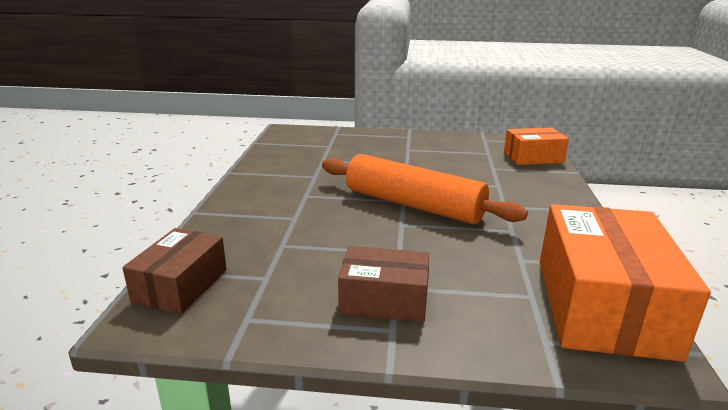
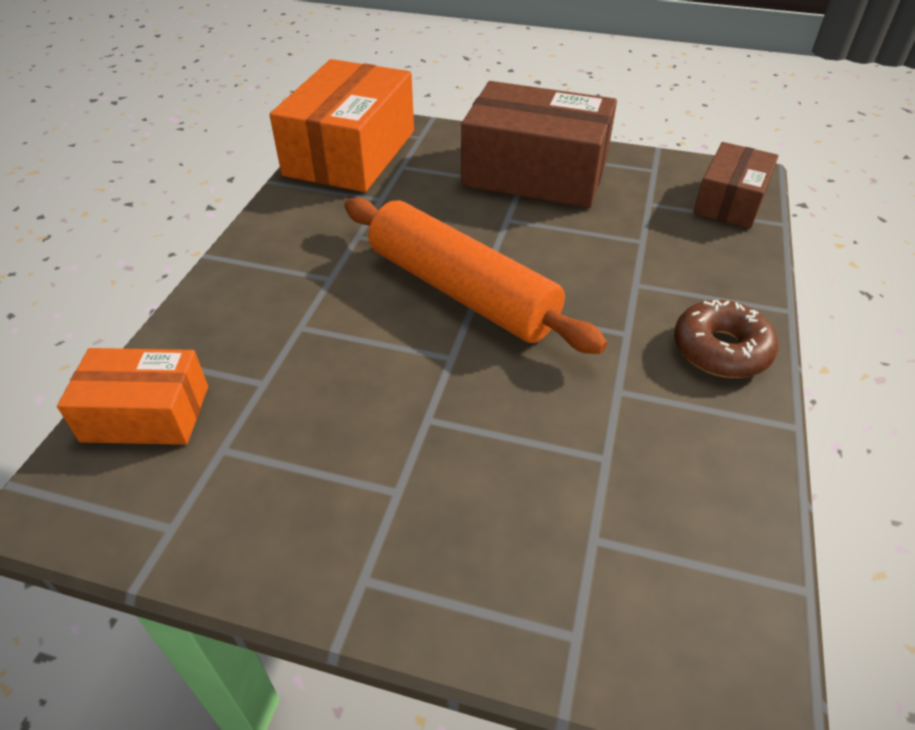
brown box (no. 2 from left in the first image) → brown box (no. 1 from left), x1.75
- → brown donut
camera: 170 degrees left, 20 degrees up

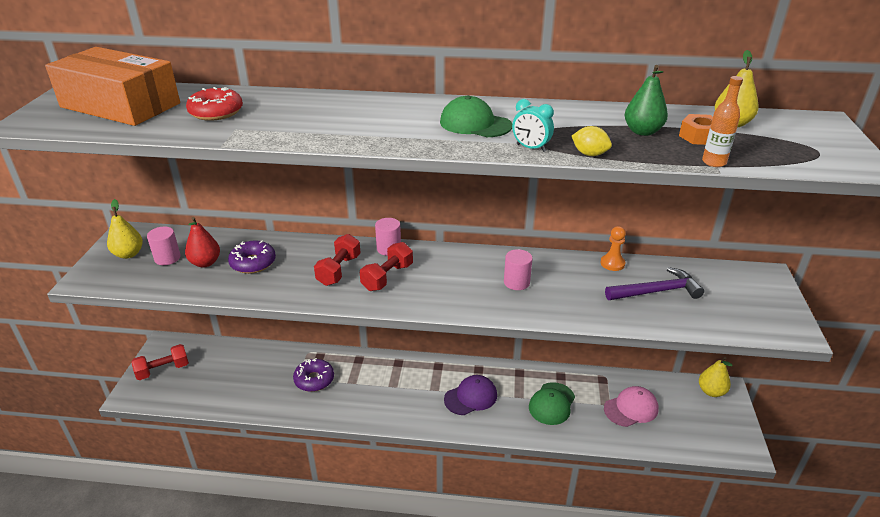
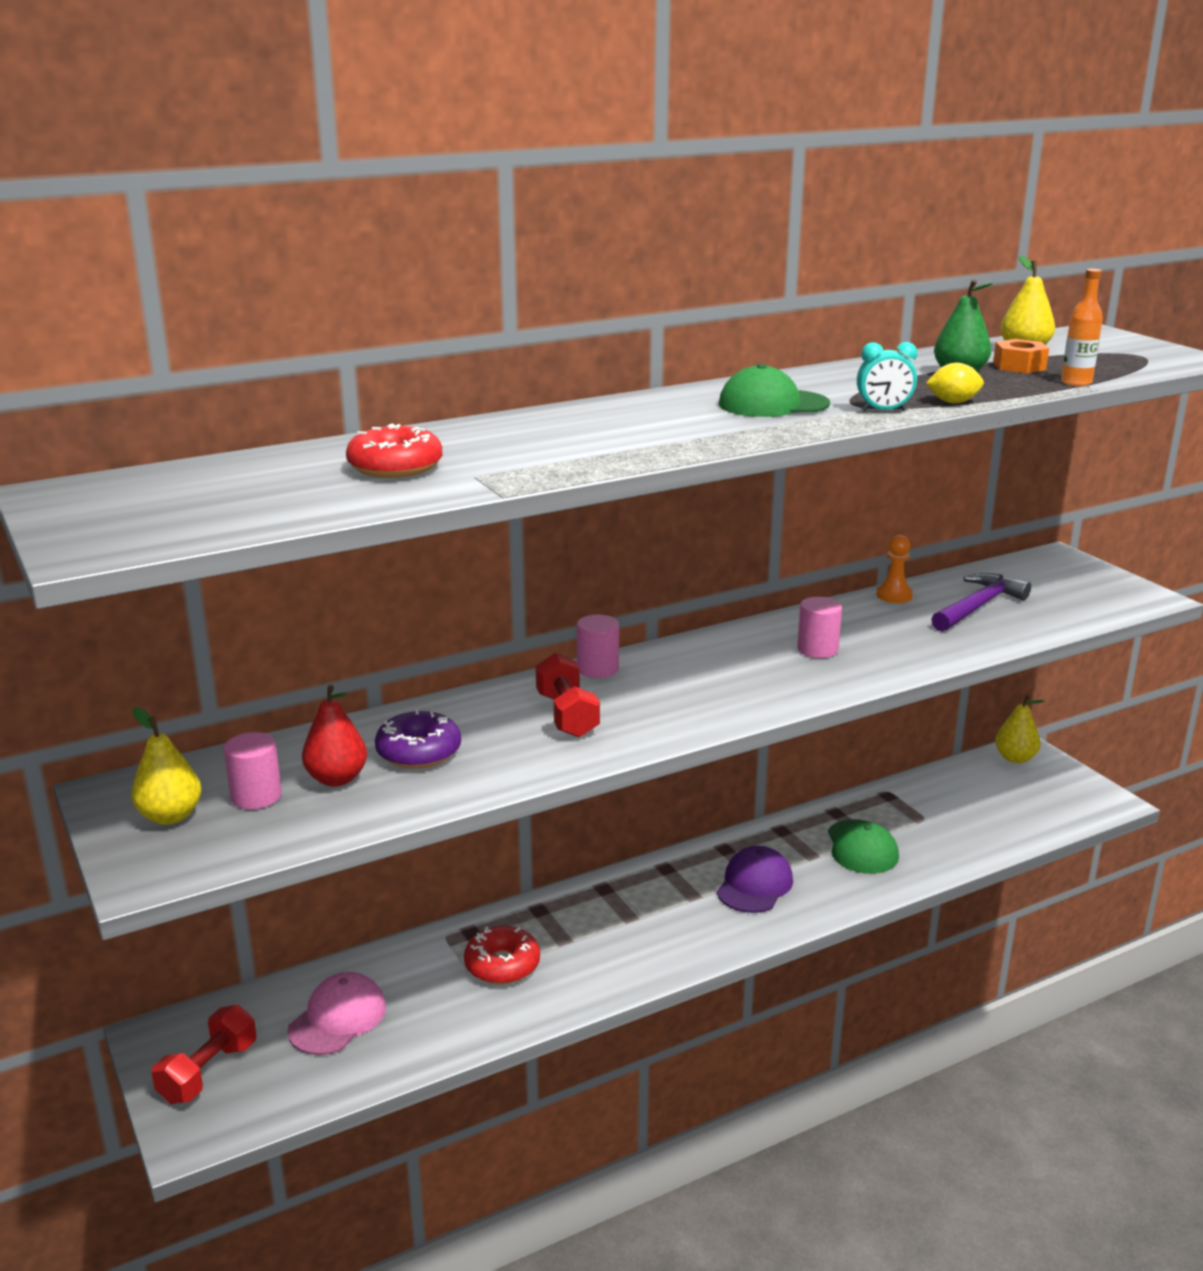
orange box → -
red dumbbell (no. 3 from left) → -
purple donut (no. 2 from left) → red donut (no. 2 from left)
pink cap, shifted
camera: 35 degrees left, 10 degrees down

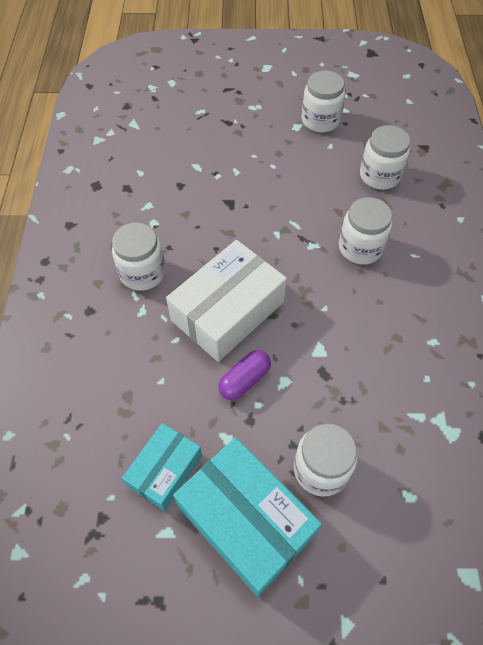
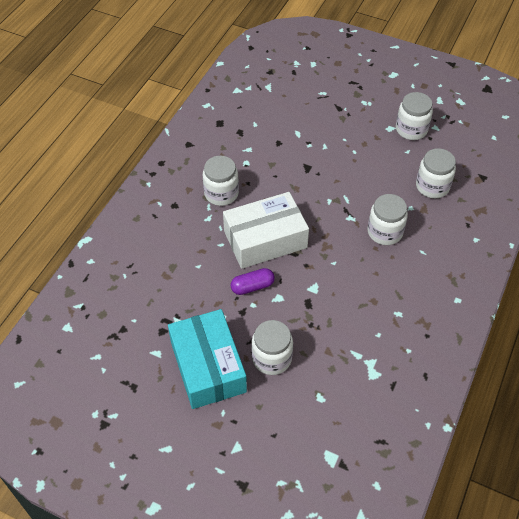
turquoise box (no. 1 from left) → -
camera: 25 degrees right, 5 degrees down

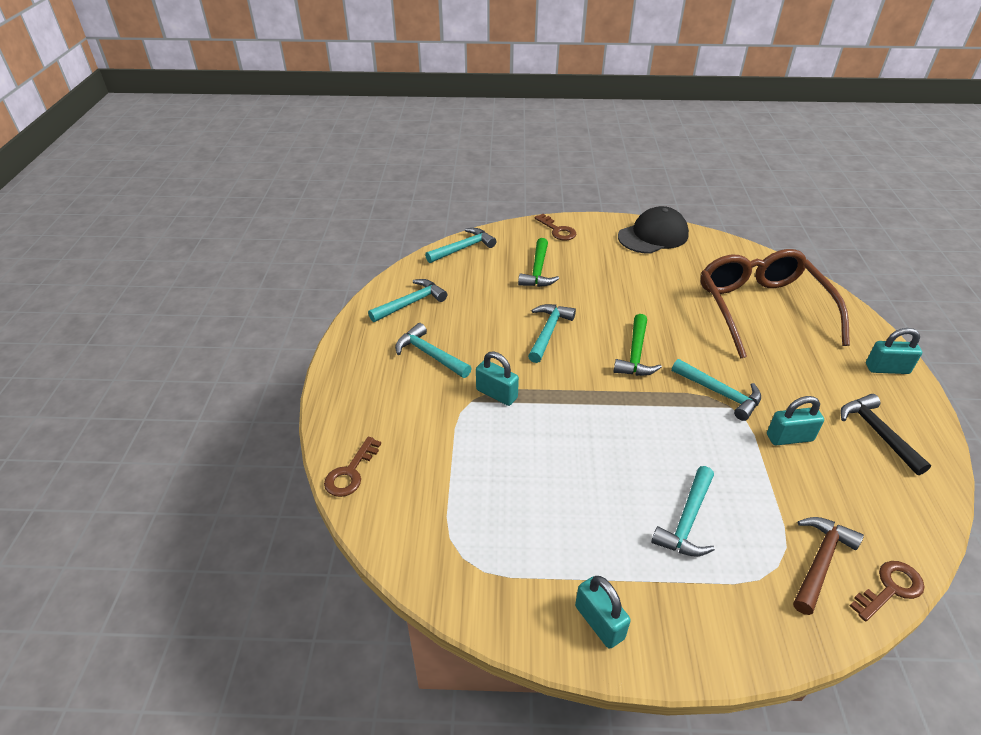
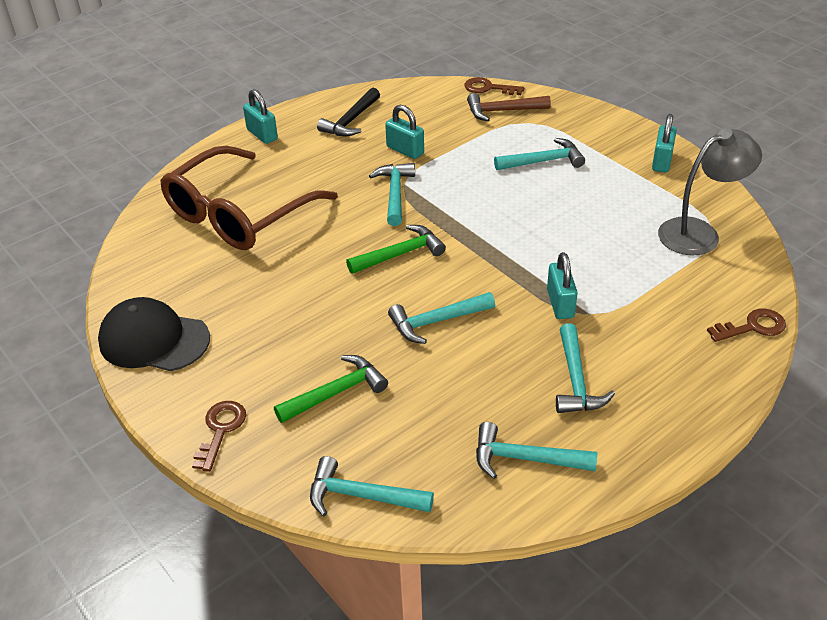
- → grey lamp
camera: 130 degrees left, 0 degrees up

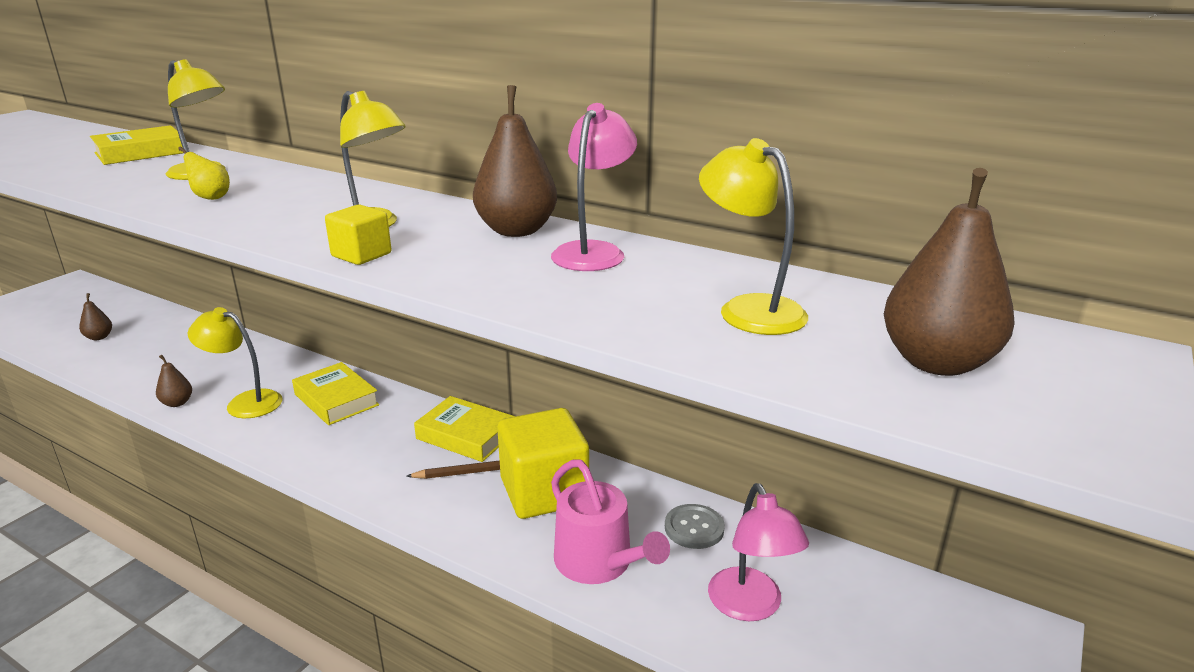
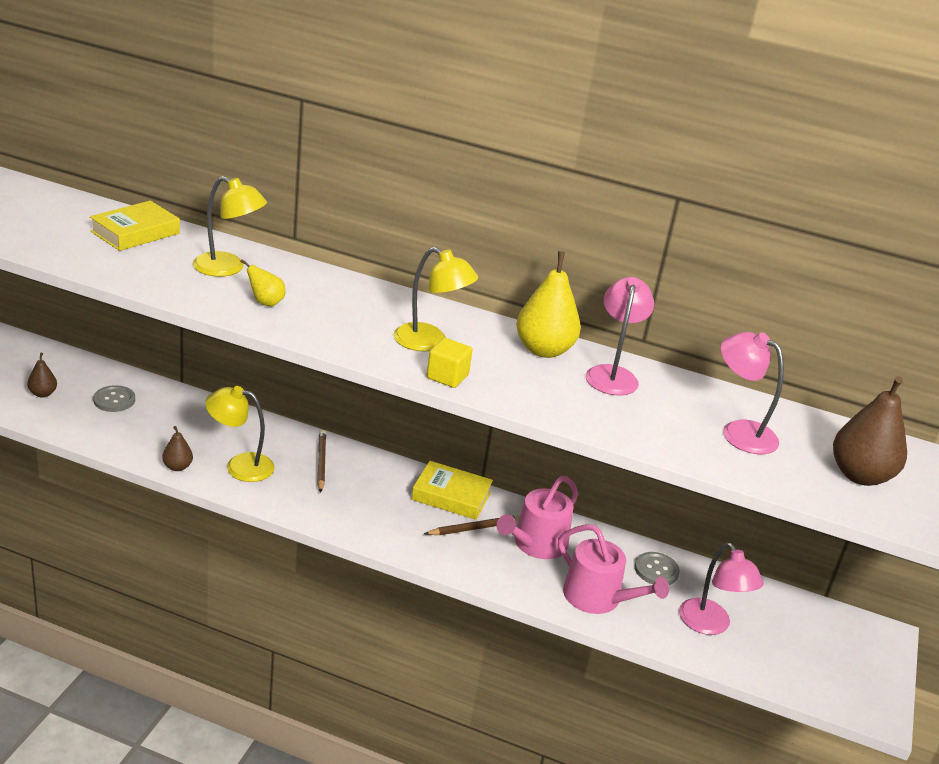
brown pear (no. 3 from left) → yellow pear (no. 2 from left)
yellow lamp (no. 4 from left) → pink lamp (no. 3 from left)
yellow book (no. 2 from left) → brown pencil (no. 1 from left)
yellow cube (no. 2 from left) → pink watering can (no. 1 from left)
- → grey button (no. 1 from left)
camera: 15 degrees left, 5 degrees up

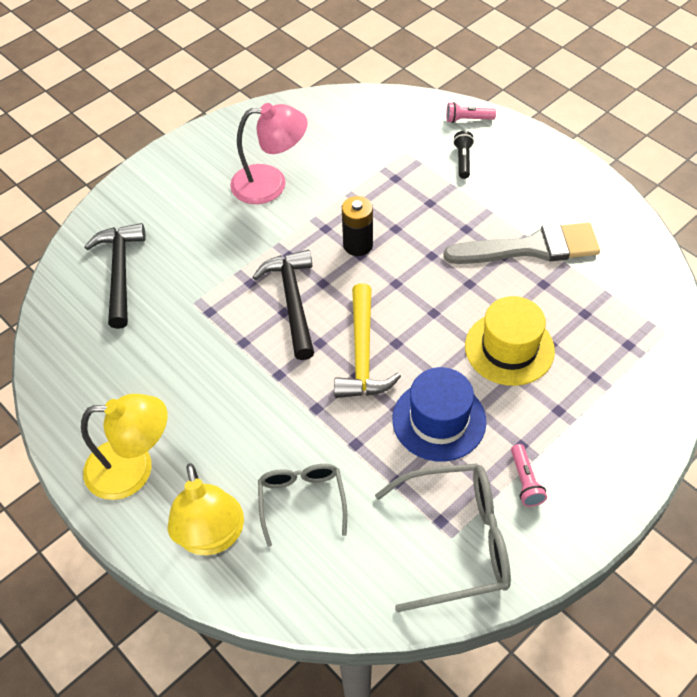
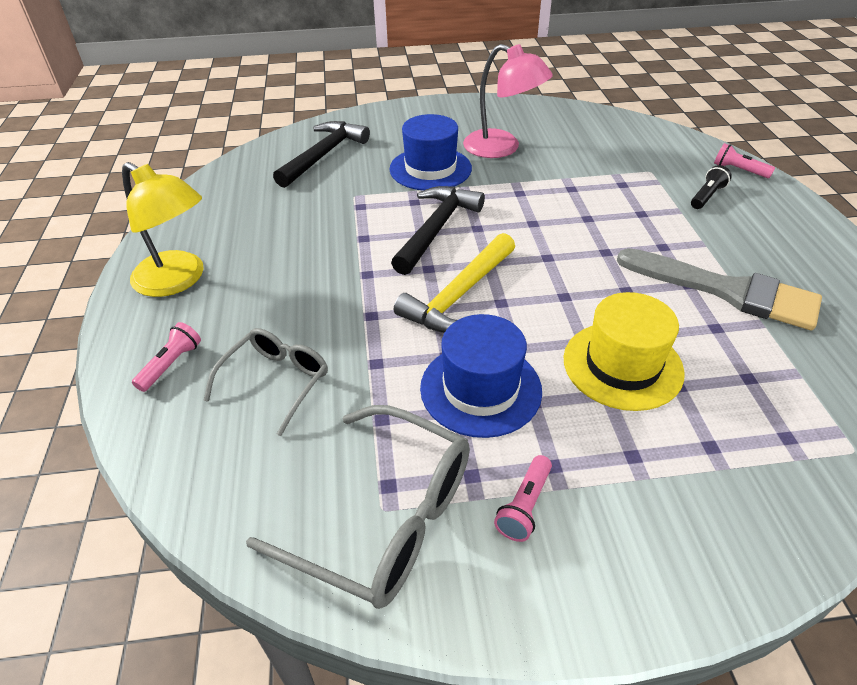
black battery → -
yellow lamp (no. 2 from left) → pink flashlight (no. 1 from left)
- → blue hat (no. 1 from left)
camera: 35 degrees right, 10 degrees down

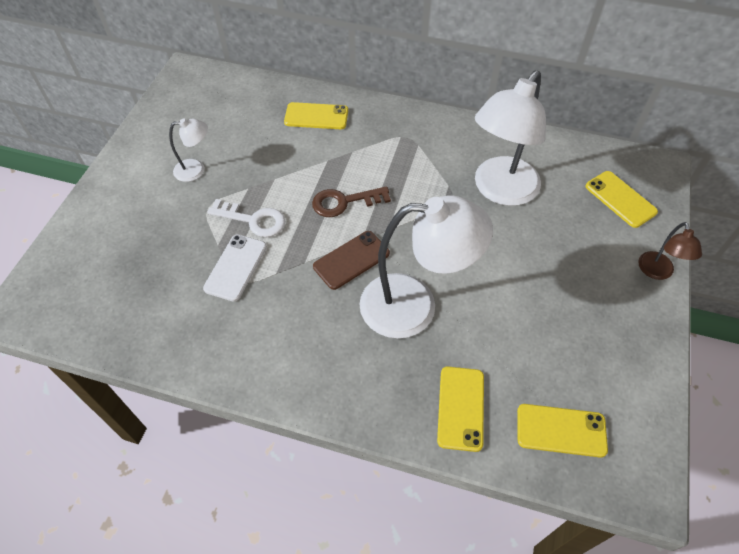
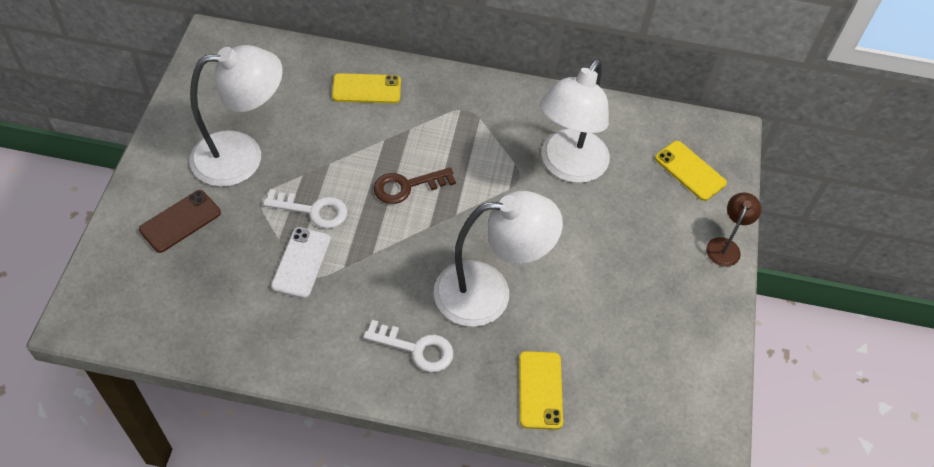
white lamp (no. 1 from left), x2.10
brown lamp, 150 degrees counterclockwise
brown phone, shifted
yellow phone (no. 3 from left) → -
- → white key (no. 2 from left)
camera: 10 degrees left, 0 degrees up

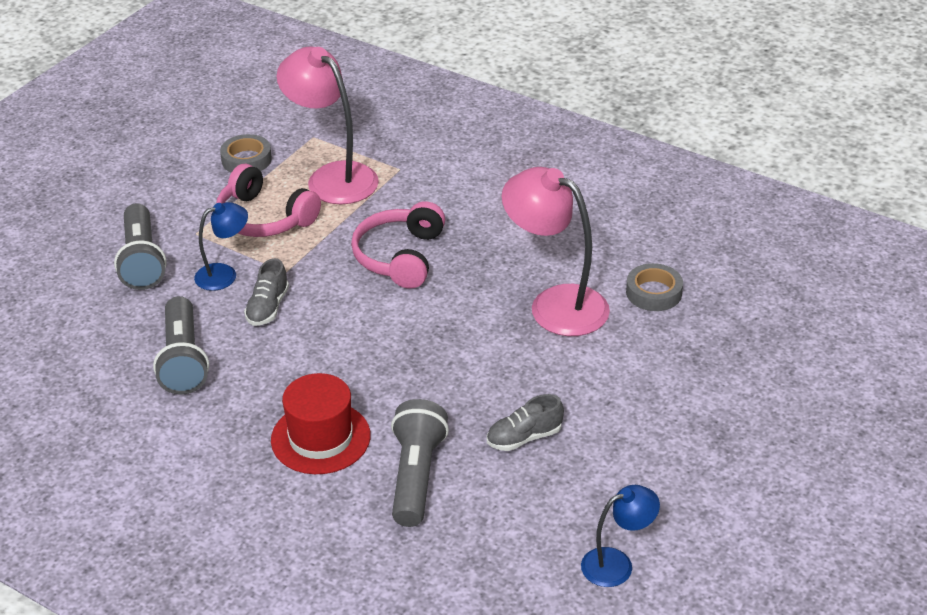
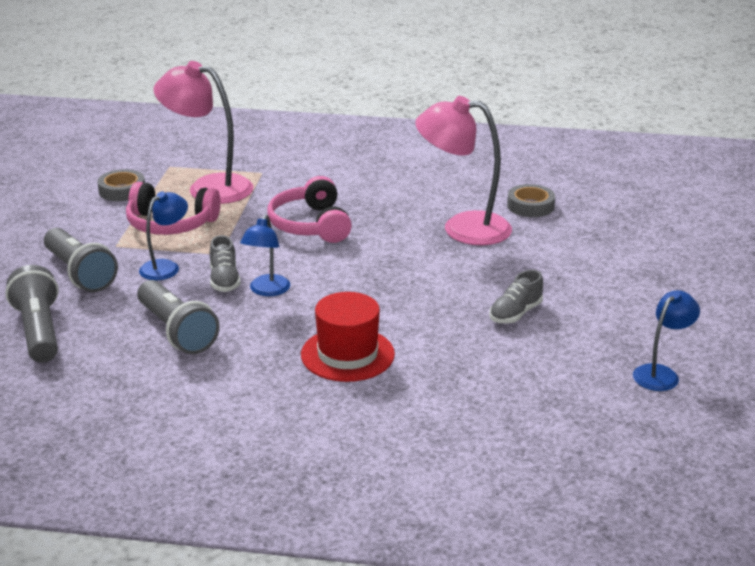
grey flashlight (no. 3 from left in the first image) → grey flashlight (no. 1 from left), shifted
- → blue lamp (no. 2 from left)
camera: 25 degrees left, 10 degrees down

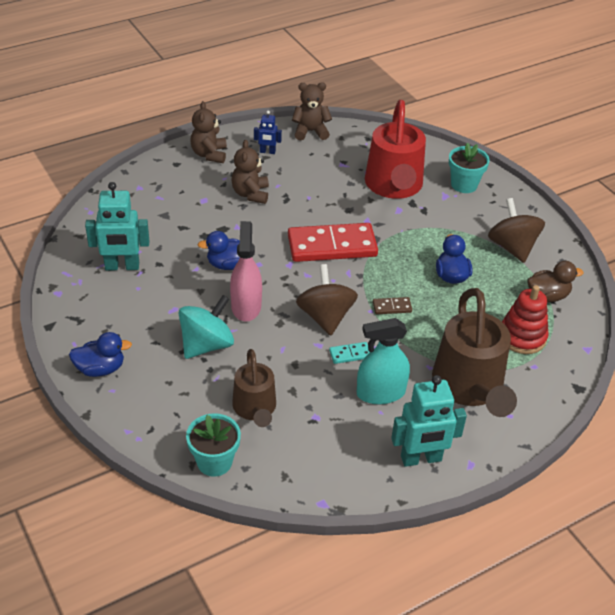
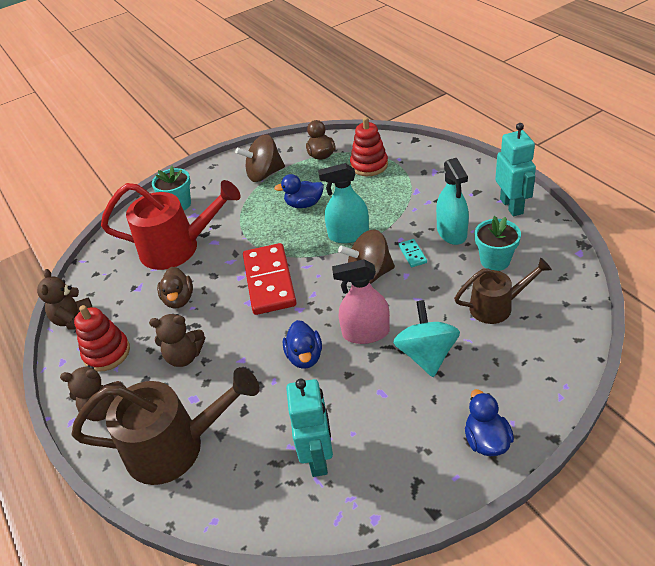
blue robot → red stacking toy (no. 1 from left)
brown watering can (no. 2 from left in the first image) → brown watering can (no. 1 from left), shifted
turquoise spinning top, 45 degrees clockwise
brown domino → turquoise spray bottle (no. 1 from left)
turquoise flower pot (no. 1 from left in the first image) → turquoise flower pot (no. 2 from left), shifted
- → brown duck (no. 1 from left)
camera: 85 degrees left, 0 degrees up

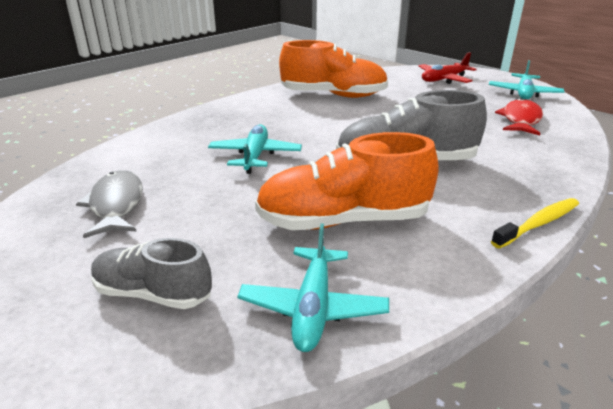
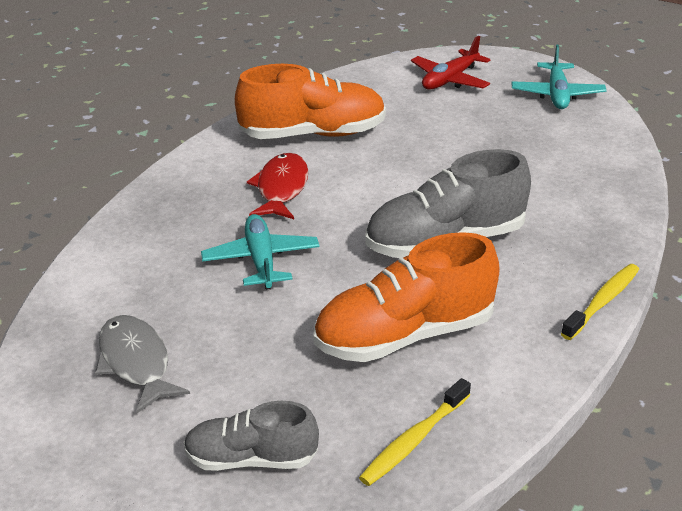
red fish, shifted
turquoise plane (no. 2 from left) → yellow toothbrush (no. 1 from left)
camera: 15 degrees left, 5 degrees up

